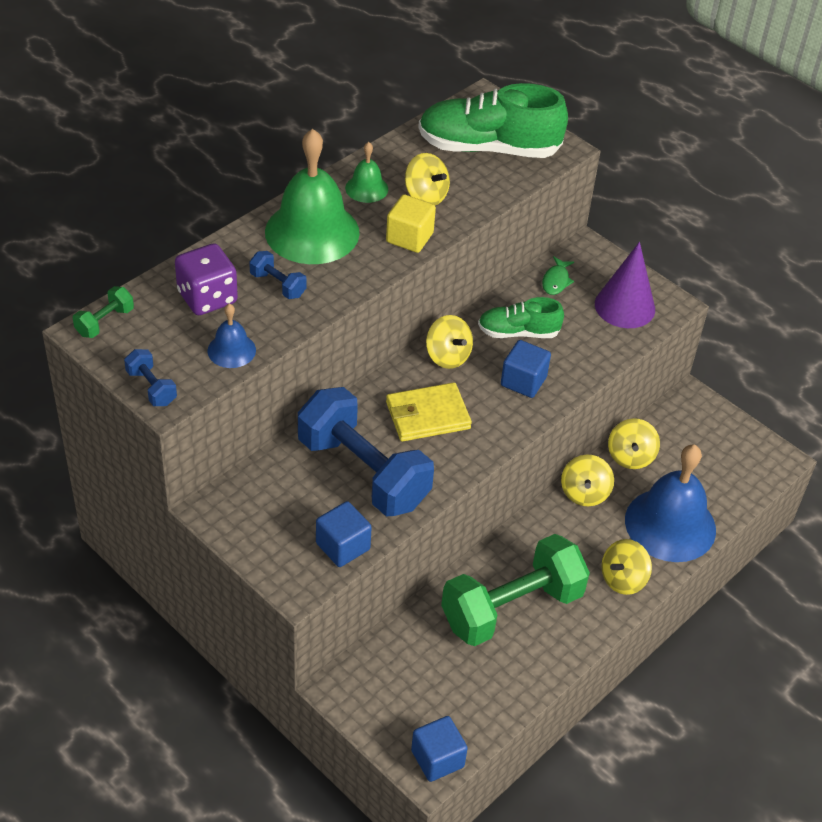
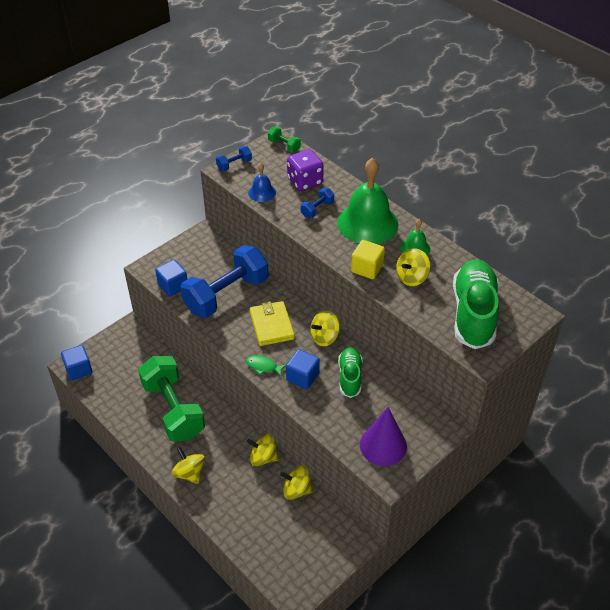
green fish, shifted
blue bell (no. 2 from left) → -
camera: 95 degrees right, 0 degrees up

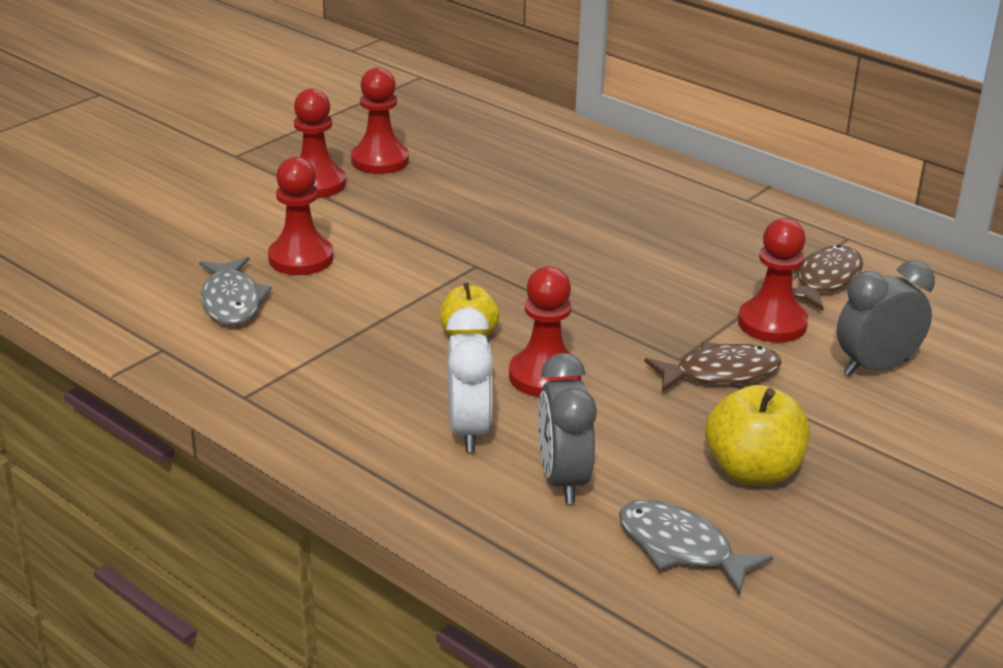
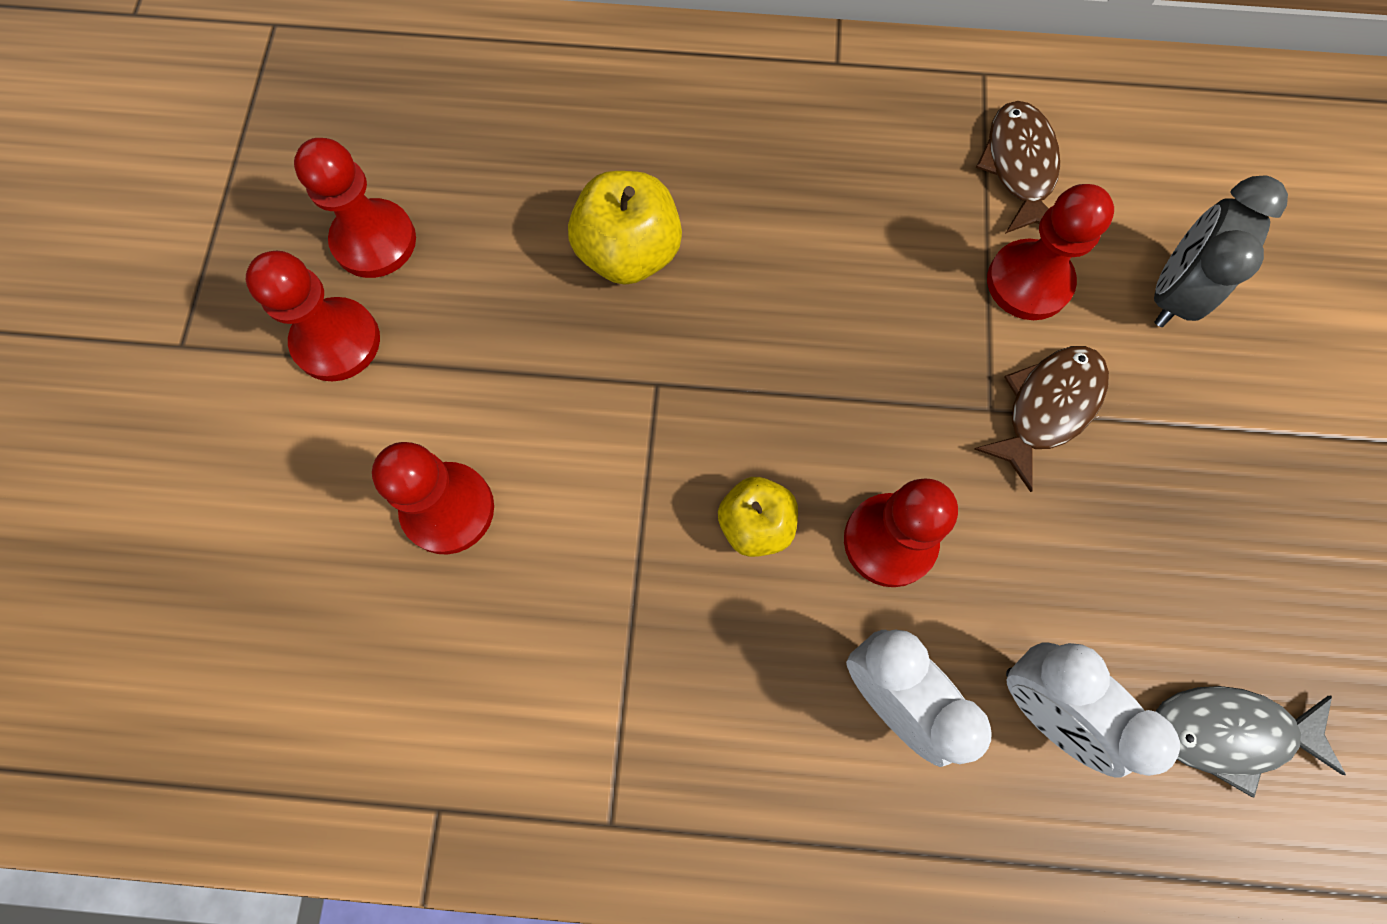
grey fish (no. 1 from left) → -
grey clock (no. 1 from left) → white clock (no. 2 from left)
yellow apple (no. 2 from left in the first image) → yellow apple (no. 1 from left), shifted
camera: 35 degrees left, 40 degrees up

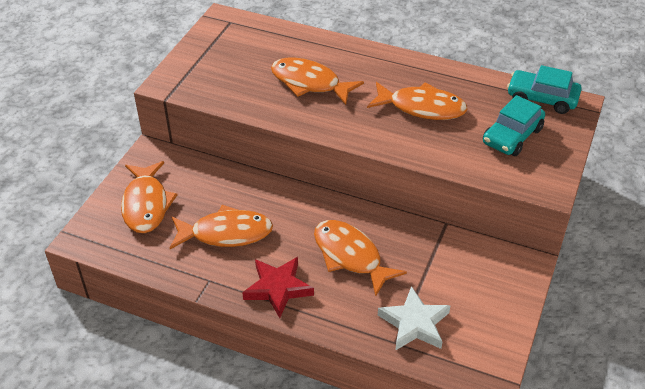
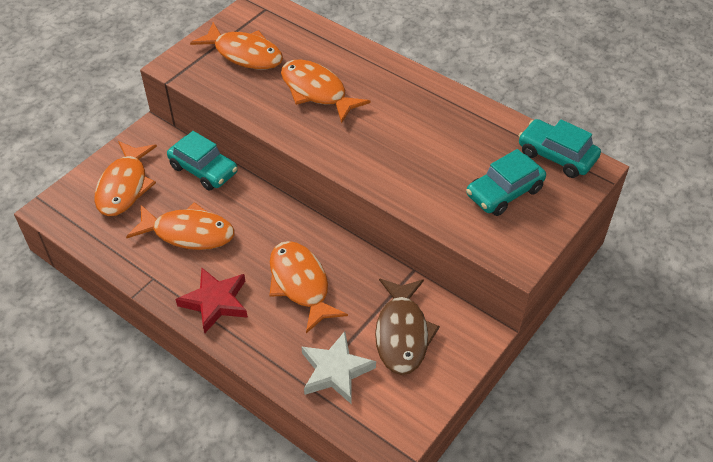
orange fish (no. 5 from left in the first image) → orange fish (no. 3 from left), shifted
- → turquoise car (no. 1 from left)
- → brown fish
camera: 15 degrees right, 5 degrees up

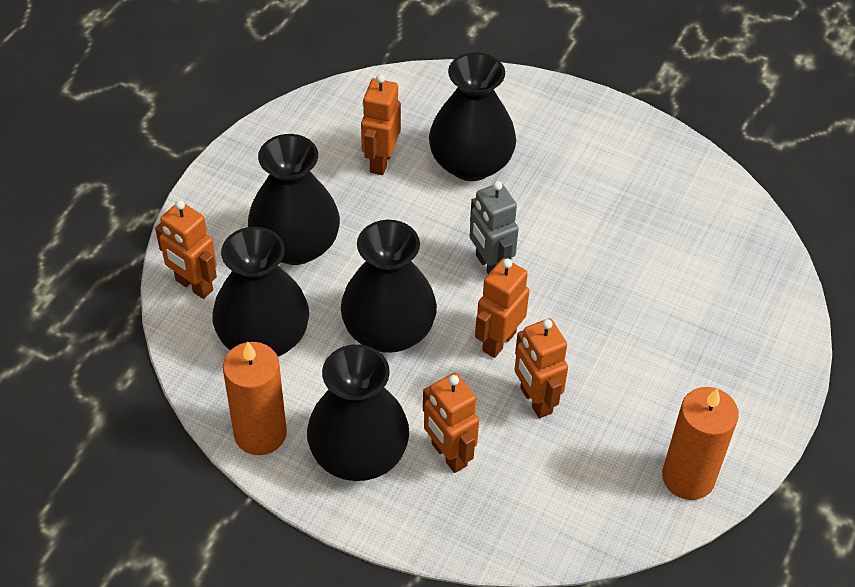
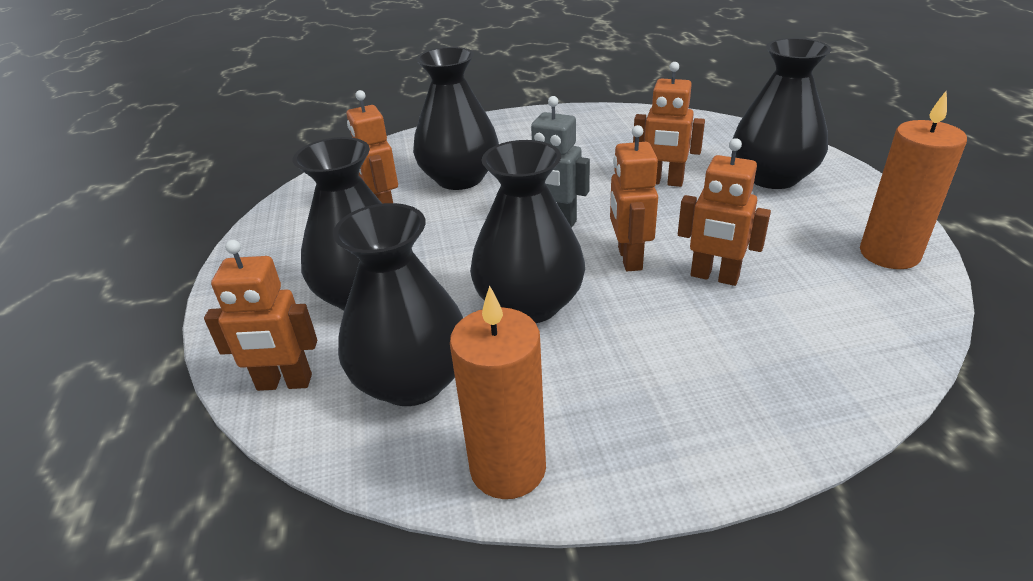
black vase (no. 3 from left in the first image) → black vase (no. 5 from left), shifted
orange robot (no. 3 from left in the first image) → orange robot (no. 4 from left), shifted
camera: 35 degrees left, 15 degrees down

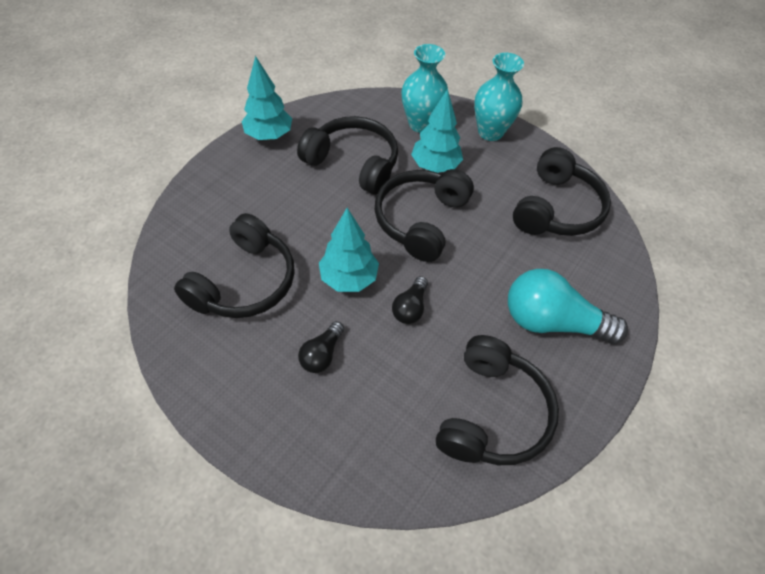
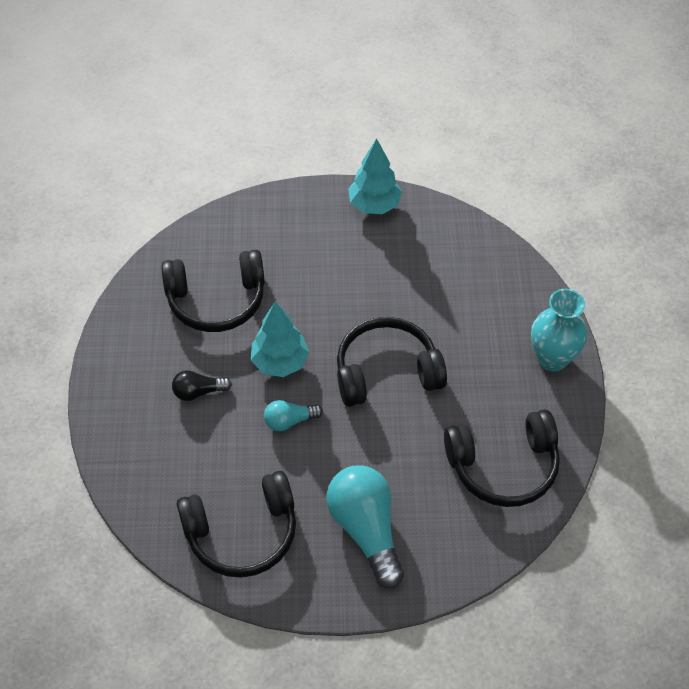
turquoise vase (no. 1 from left) → -
turquoise tree (no. 3 from left) → -
black headphones (no. 2 from left) → -
black light bulb (no. 2 from left) → turquoise light bulb (no. 1 from left)
camera: 55 degrees right, 0 degrees up

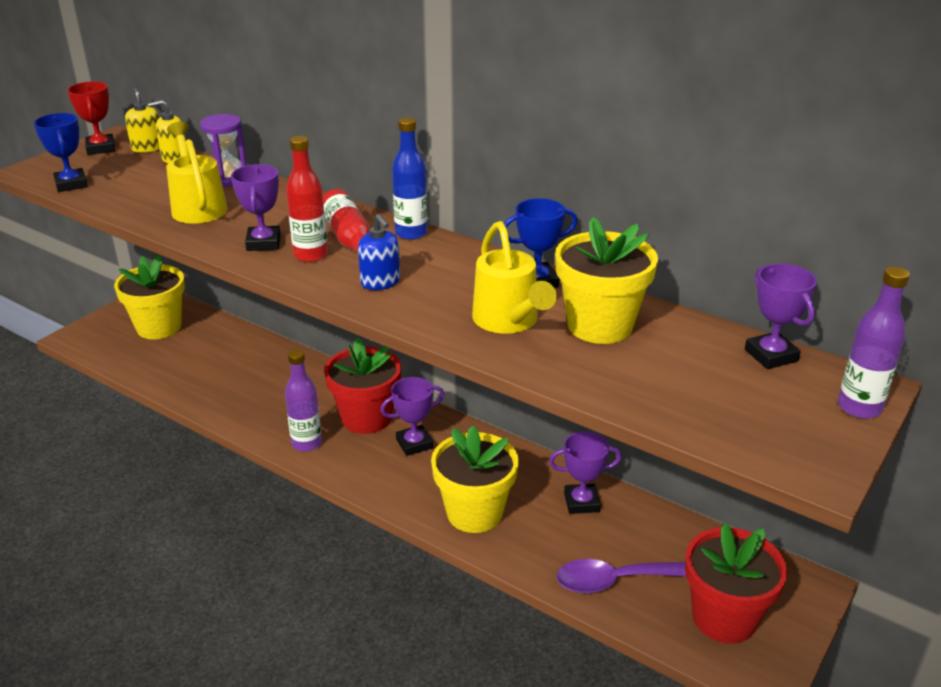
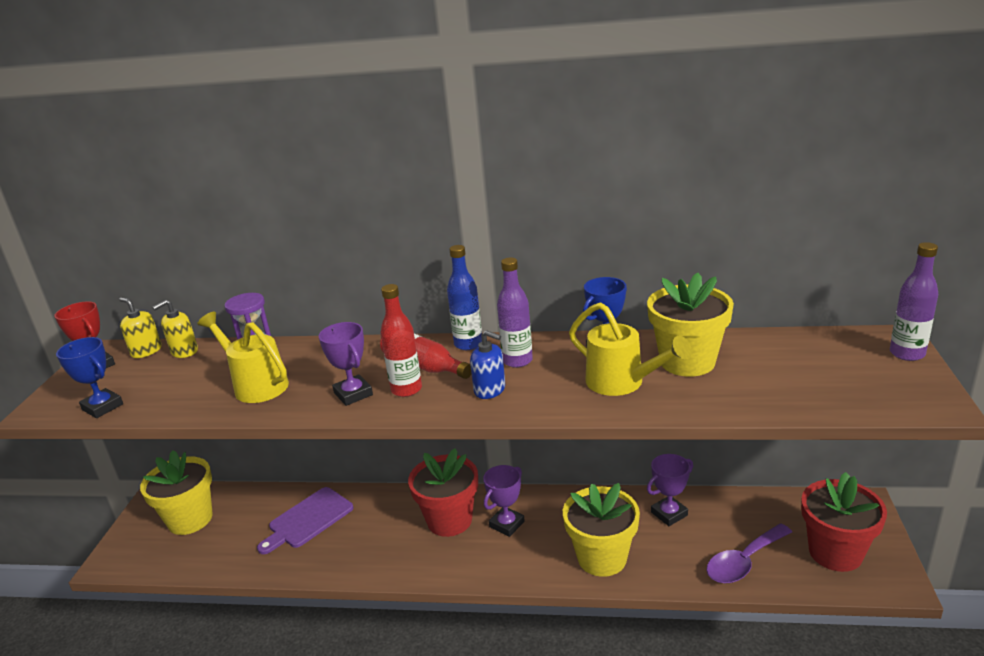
purple trophy (no. 4 from left) → -
purple bottle (no. 1 from left), shifted
- → purple cutting board
camera: 25 degrees left, 5 degrees down

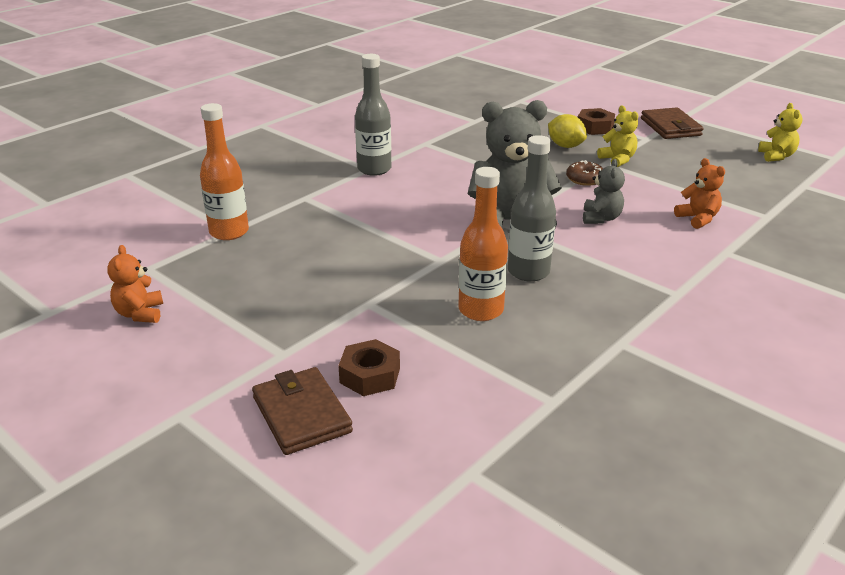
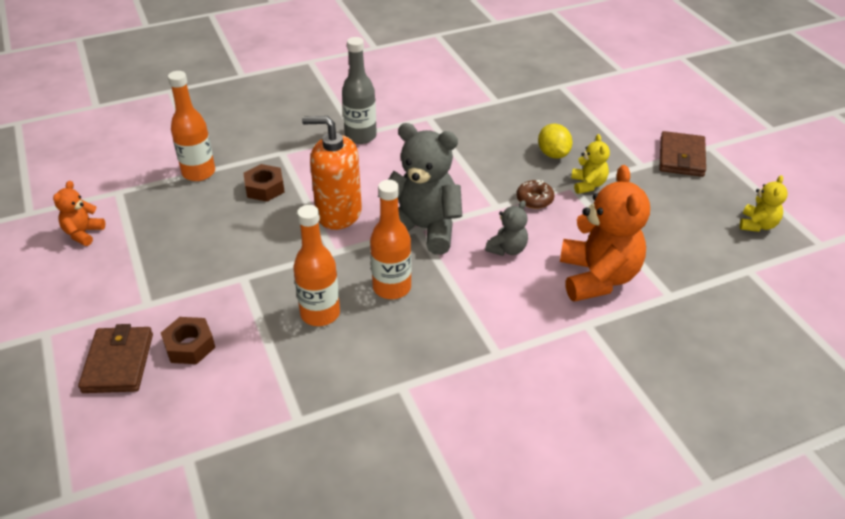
brown nut (no. 2 from left), shifted
grey bottle (no. 2 from left) → orange bottle (no. 3 from left)
orange teddy bear (no. 2 from left), x2.01
- → orange soap dispenser
camera: 25 degrees right, 10 degrees up

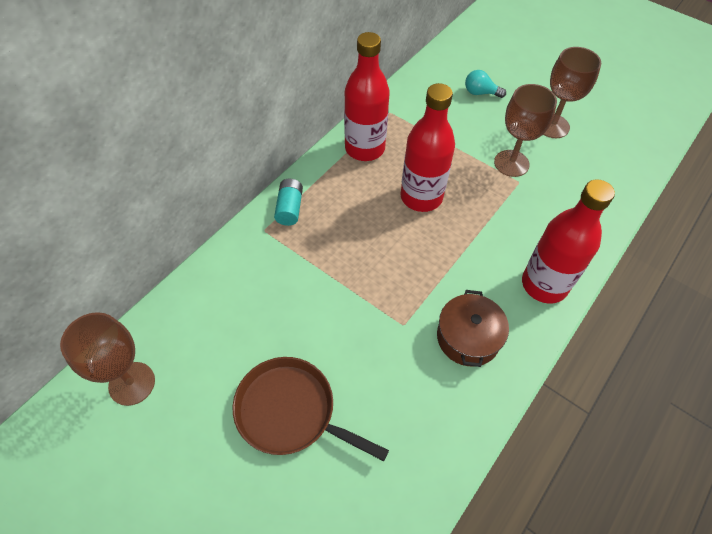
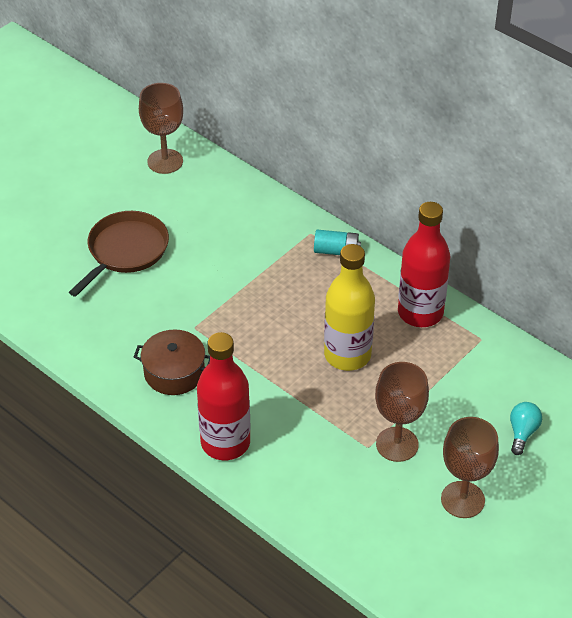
red bottle (no. 2 from left) → yellow bottle
camera: 95 degrees right, 10 degrees down

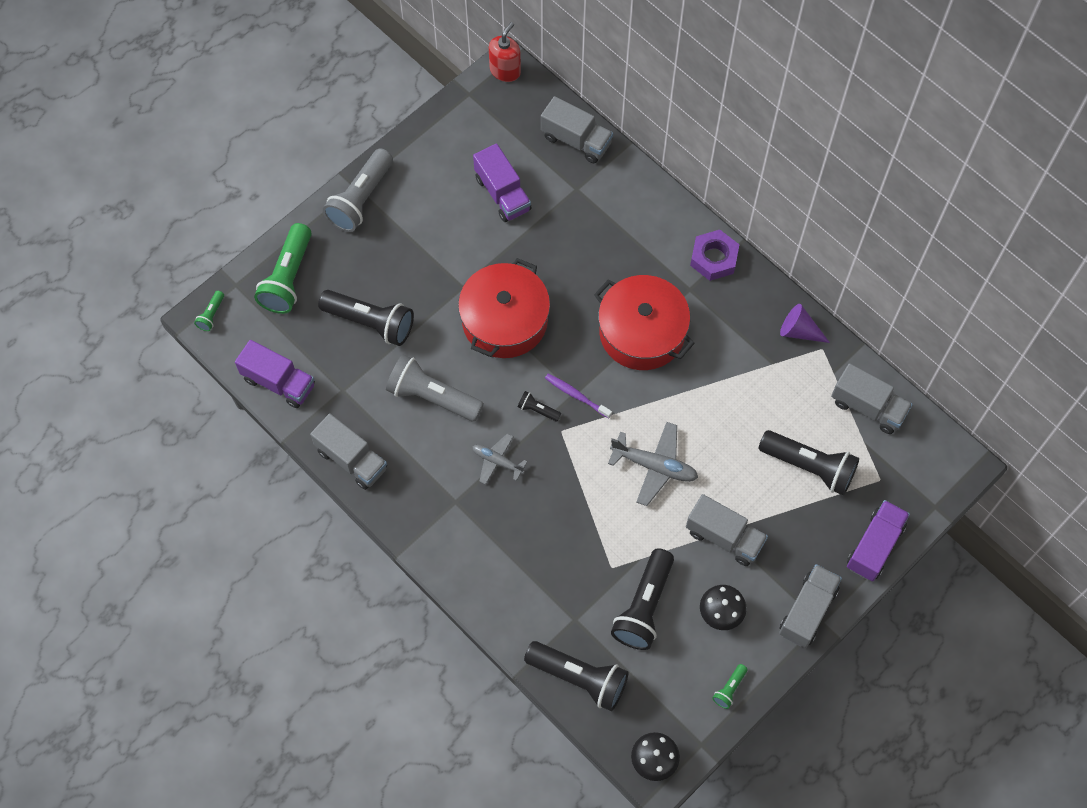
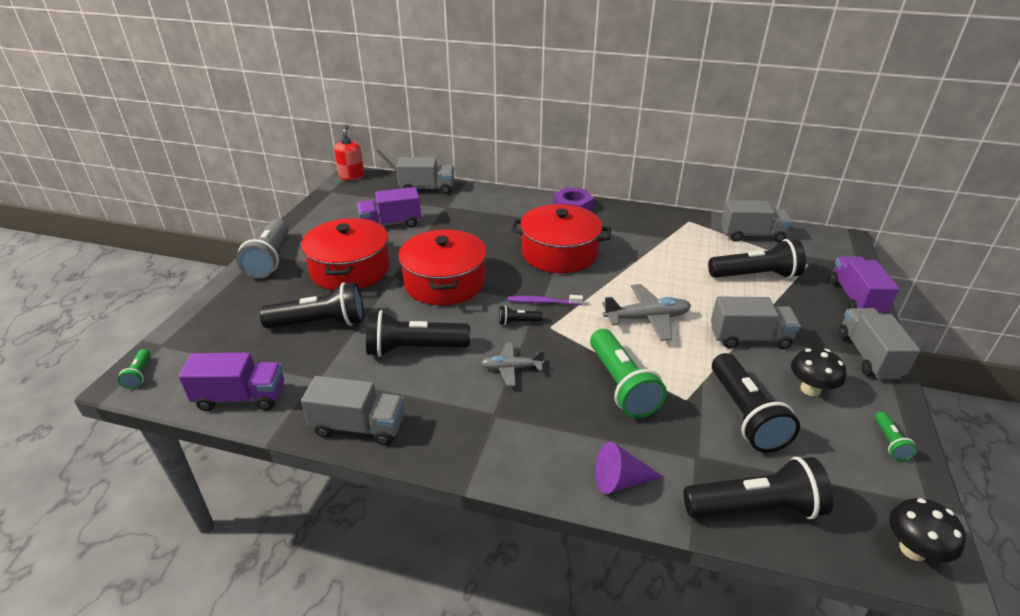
purple truck (no. 2 from left), 135 degrees clockwise
green flashlight (no. 2 from left), shifted
purple cone, shifted
grey flashlight (no. 2 from left) → black flashlight (no. 2 from left)
- → red pot (no. 1 from left)
camera: 30 degrees left, 30 degrees down

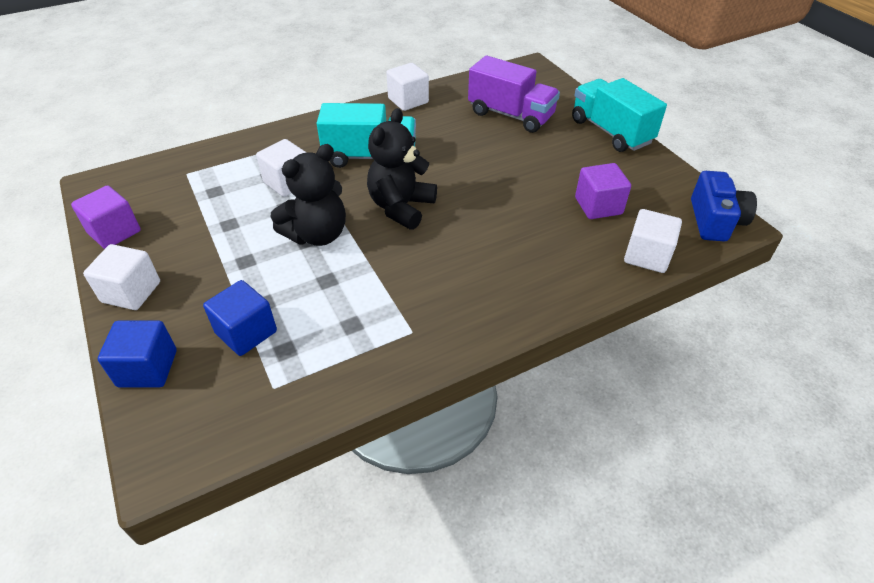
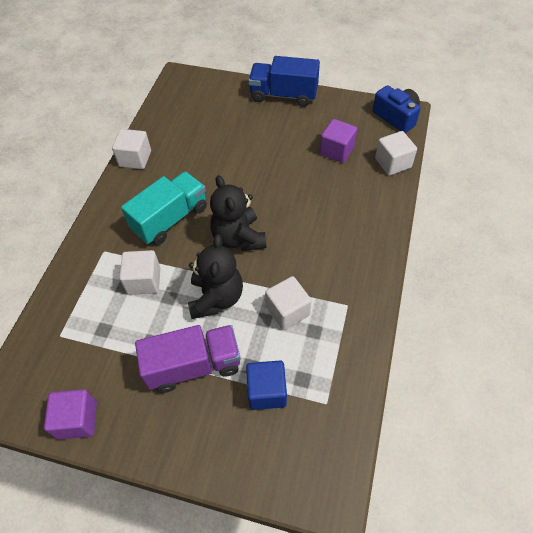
purple truck, shifted
turquoise truck (no. 2 from left) → blue truck
white cube (no. 1 from left in the first image) → white cube (no. 3 from left), shifted
blue cube (no. 1 from left) → -
camera: 45 degrees left, 10 degrees up

